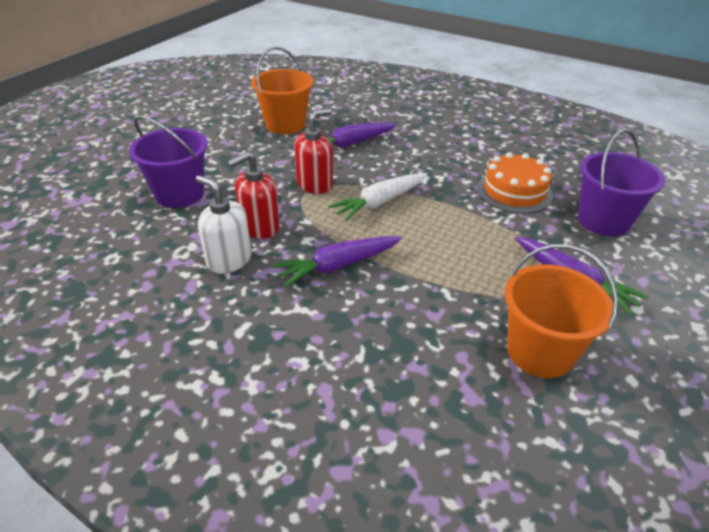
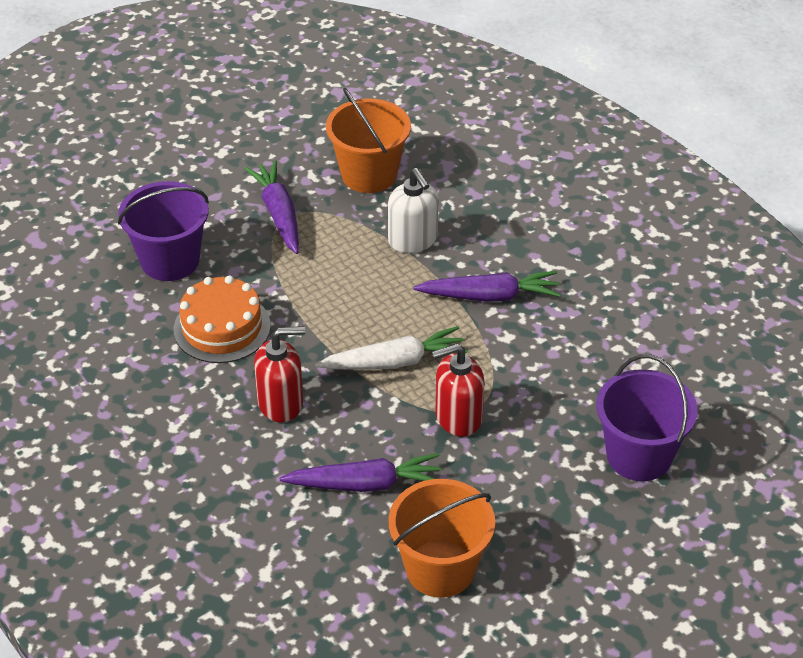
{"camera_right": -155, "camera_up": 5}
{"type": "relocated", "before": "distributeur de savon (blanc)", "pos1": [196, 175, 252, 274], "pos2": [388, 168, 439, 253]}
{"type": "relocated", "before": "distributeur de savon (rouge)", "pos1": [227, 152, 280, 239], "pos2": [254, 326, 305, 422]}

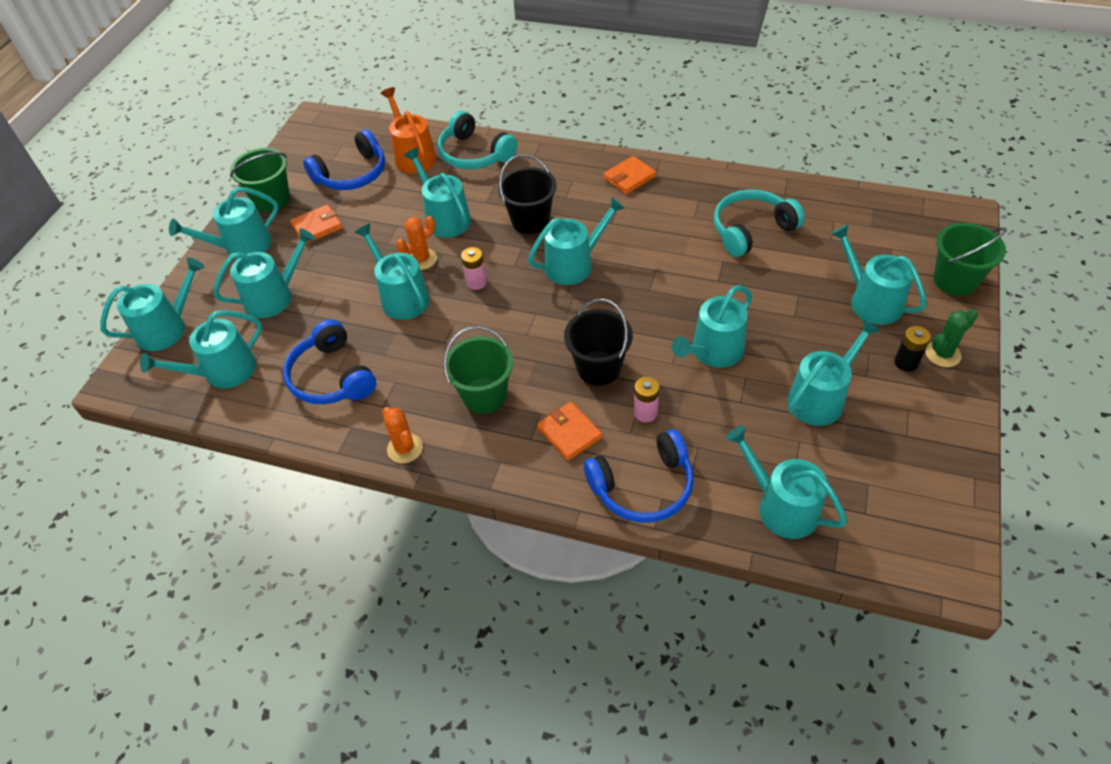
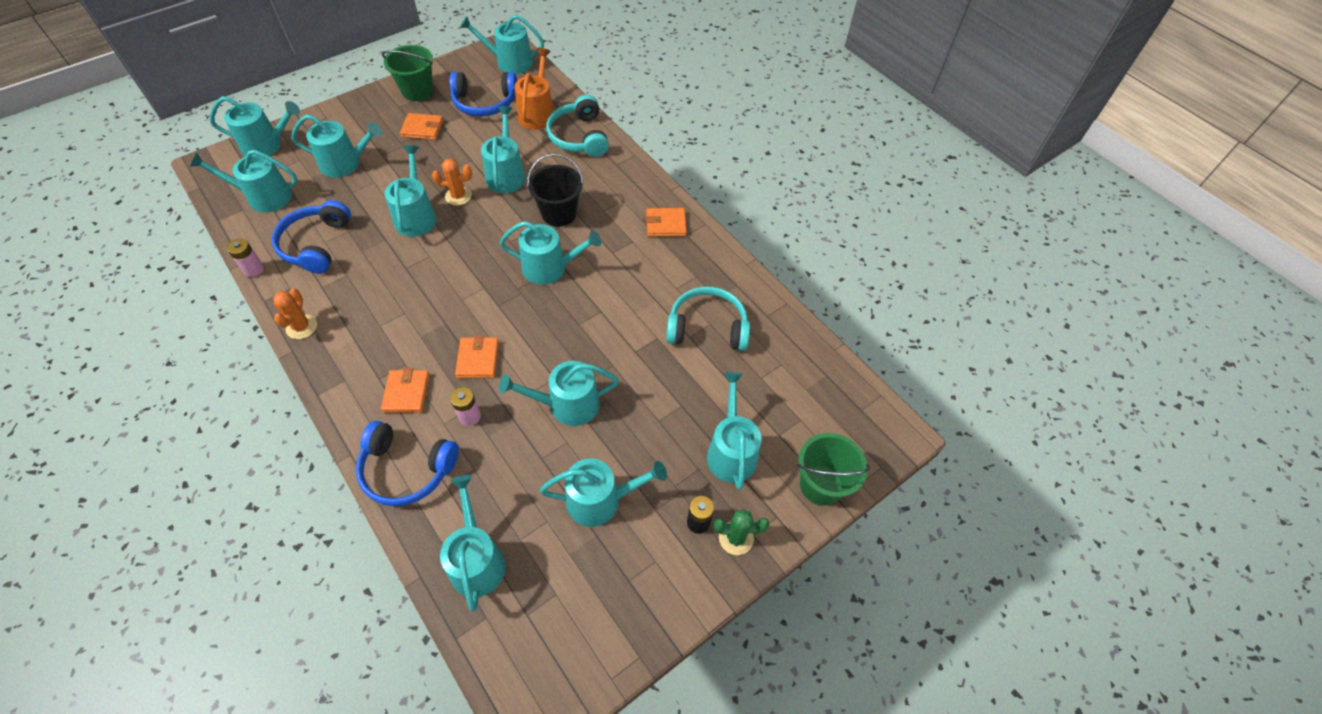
{"camera_right": 30, "camera_up": 5}
{"type": "missing", "before": "seau (vert)", "pos1": [443, 326, 513, 414]}
{"type": "relocated", "before": "arrosoir (turquoise)", "pos1": [169, 187, 279, 259], "pos2": [460, 15, 544, 74]}
{"type": "relocated", "before": "pile (rose)", "pos1": [461, 247, 487, 290], "pos2": [227, 238, 264, 277]}
{"type": "exchanged", "before": "seau (noir)", "after": "portefeuille (orange)", "pos1": [564, 299, 633, 386], "pos2": [455, 335, 499, 378]}

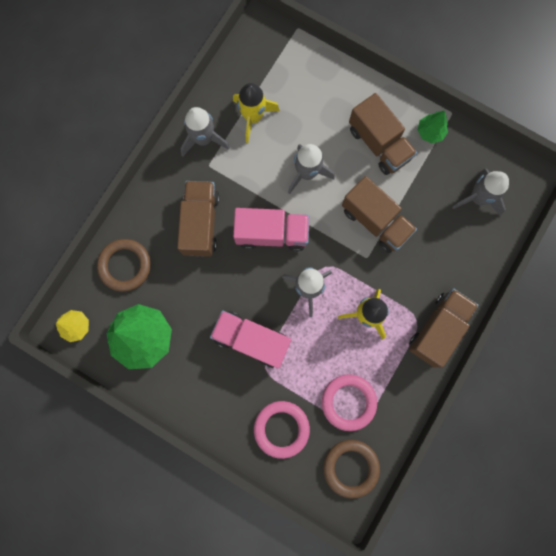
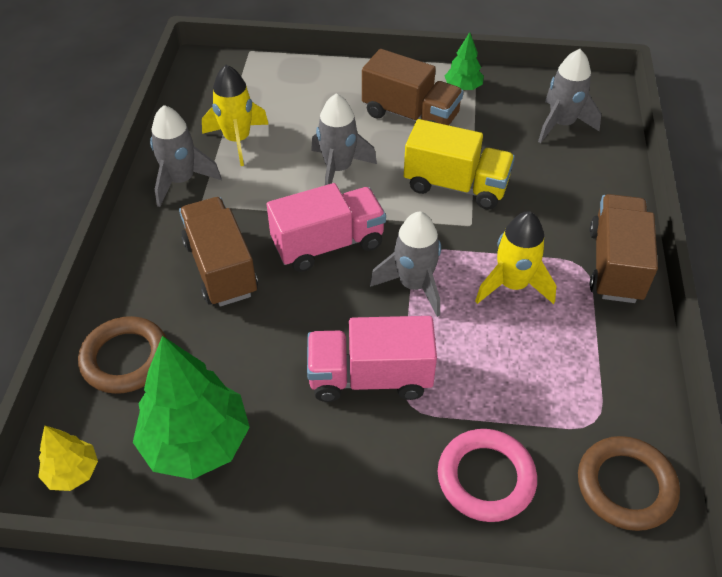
{"camera_right": -25, "camera_up": -30}
{"type": "missing", "before": "anneau (rose)", "pos1": [322, 374, 377, 431]}
{"type": "colour", "before": "camion (marron)", "after": "camion (jaune)", "pos1": [342, 176, 417, 253], "pos2": [404, 119, 515, 209]}

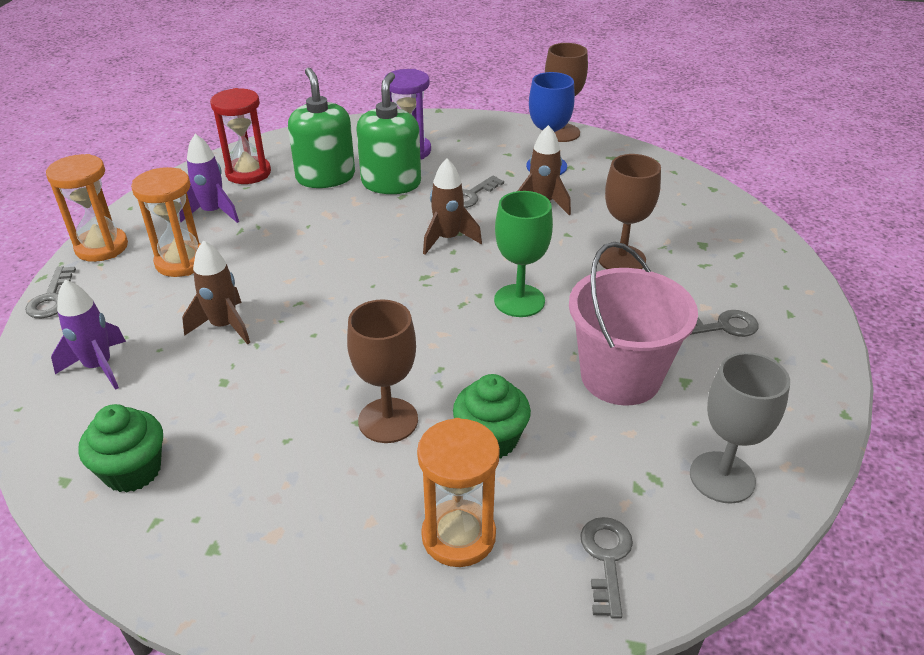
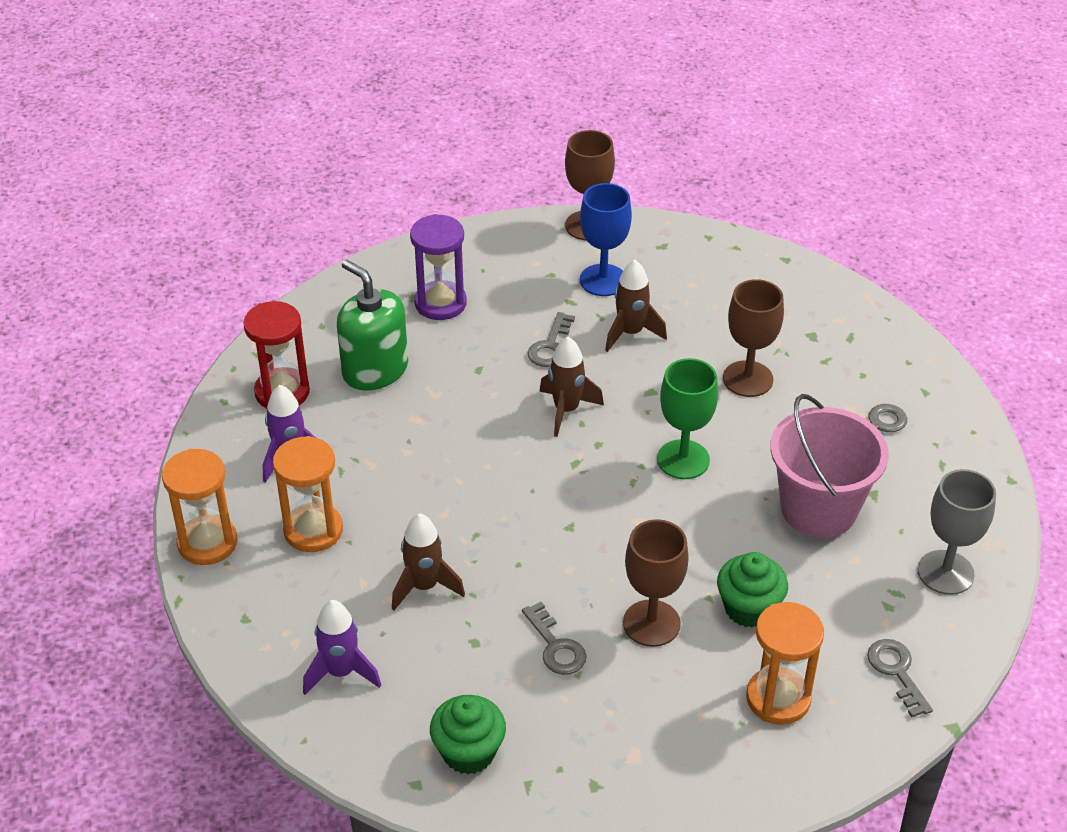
{"camera_right": -25, "camera_up": 5}
{"type": "missing", "before": "distributeur de savon (vert)", "pos1": [356, 72, 421, 194]}
{"type": "relocated", "before": "clé (gris)", "pos1": [25, 266, 76, 318], "pos2": [522, 602, 587, 675]}

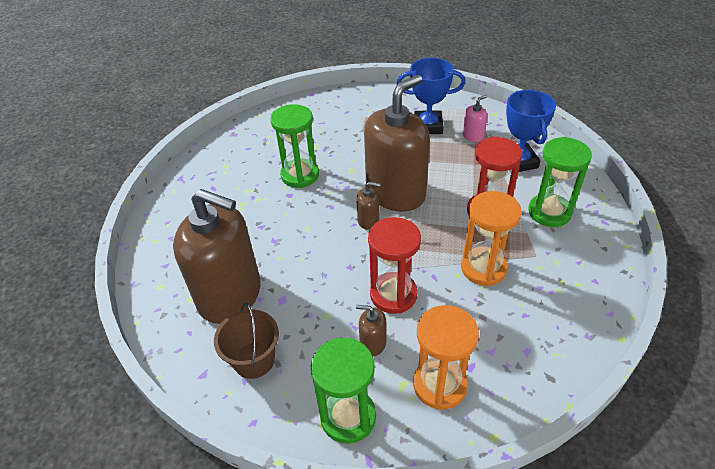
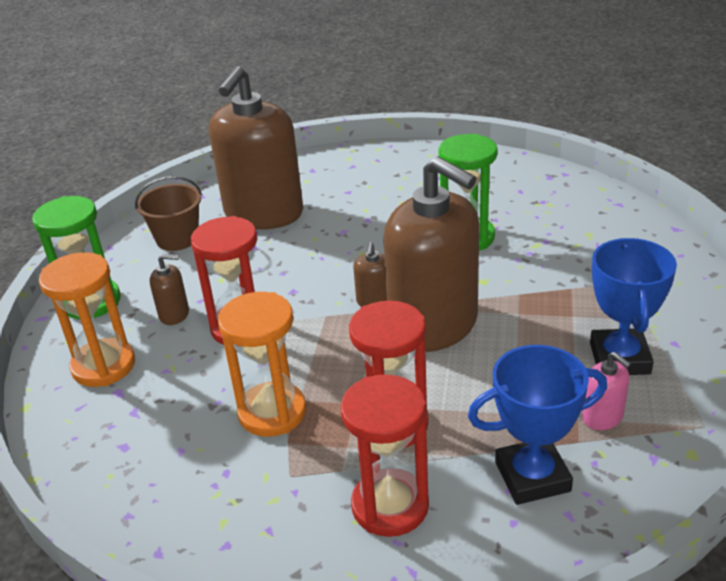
{"camera_right": 90, "camera_up": -10}
{"type": "colour", "before": "sablier (vert)", "after": "sablier (rouge)", "pos1": [528, 137, 592, 227], "pos2": [341, 374, 429, 537]}
{"type": "spun", "before": "distributeur de savon (marron)", "pos1": [356, 305, 386, 357], "pos2": [150, 254, 189, 325], "turn": 75}

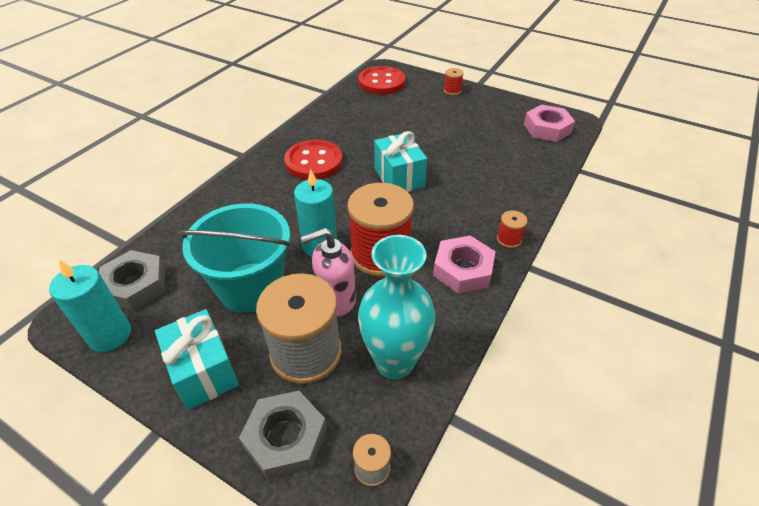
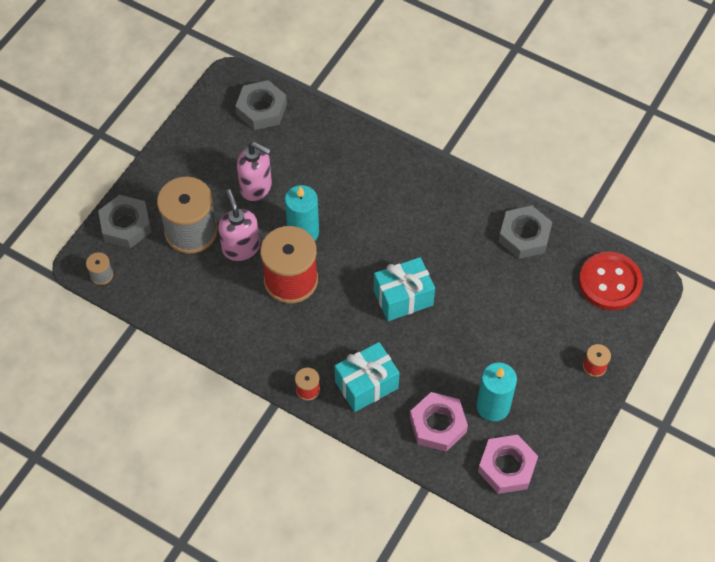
{"camera_right": 90, "camera_up": 15}
{"type": "missing", "before": "bouton (rouge)", "pos1": [284, 140, 343, 180]}
{"type": "missing", "before": "vase (turquoise)", "pos1": [358, 235, 435, 379]}
{"type": "appeared", "after": "écrou (gris)", "pos2": [499, 205, 552, 259]}
{"type": "relocated", "before": "bougie (turquoise)", "pos1": [49, 260, 131, 352], "pos2": [476, 362, 517, 421]}
{"type": "relocated", "before": "cadeau (turquoise)", "pos1": [155, 309, 239, 410], "pos2": [335, 342, 399, 412]}
{"type": "relocated", "before": "écrou (rose)", "pos1": [433, 236, 496, 294], "pos2": [410, 392, 468, 452]}
{"type": "exchanged", "before": "seau (turquoise)", "after": "distributeur de savon (rose)", "pos1": [178, 203, 291, 313], "pos2": [237, 142, 272, 201]}

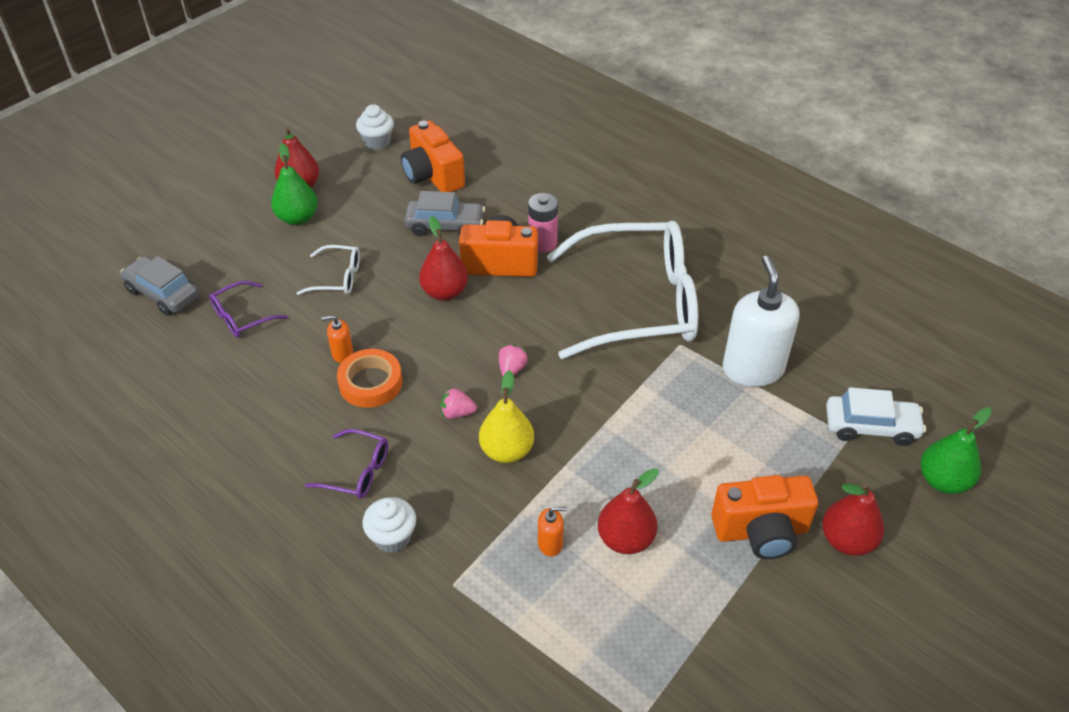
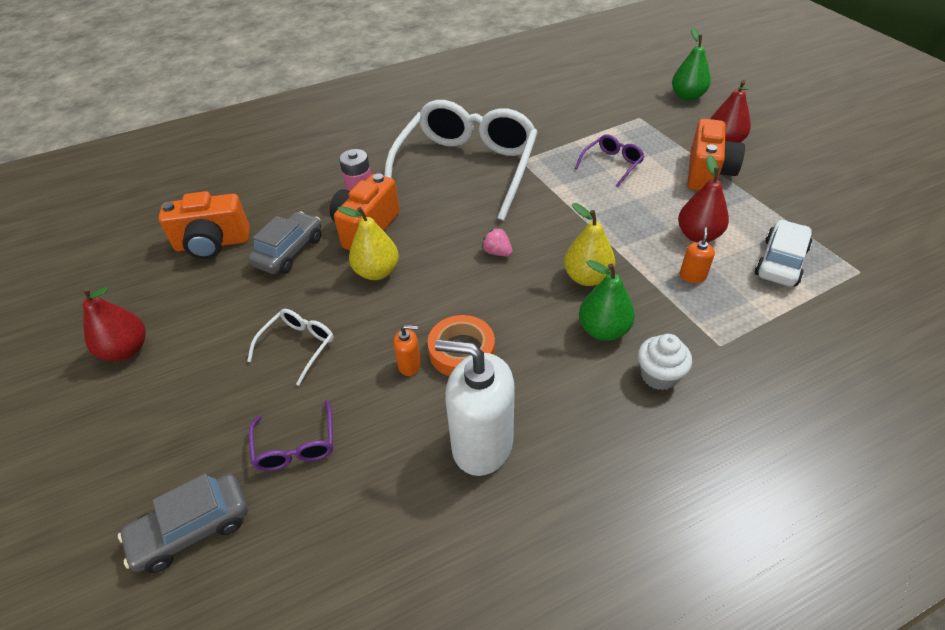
{"camera_right": -65, "camera_up": 0}
{"type": "missing", "before": "muffin (blanc)", "pos1": [356, 104, 394, 150]}
{"type": "missing", "before": "fraise (rose)", "pos1": [441, 387, 477, 419]}
{"type": "relocated", "before": "poire (vert)", "pos1": [271, 143, 317, 225], "pos2": [579, 260, 635, 341]}
{"type": "relocated", "before": "lunettes (violet)", "pos1": [305, 429, 388, 499], "pos2": [575, 134, 645, 187]}
{"type": "relocated", "before": "distributeur de savon (blanc)", "pos1": [723, 255, 800, 387], "pos2": [435, 339, 515, 476]}
{"type": "relocated", "before": "voiture (blanc)", "pos1": [826, 387, 926, 446], "pos2": [755, 220, 812, 286]}
{"type": "colour", "before": "poire (rouge)", "after": "poire (jaune)", "pos1": [419, 216, 468, 301], "pos2": [337, 206, 399, 280]}
{"type": "spun", "before": "distributeur de savon (orange)", "pos1": [321, 315, 353, 363], "pos2": [393, 325, 421, 376], "turn": -105}

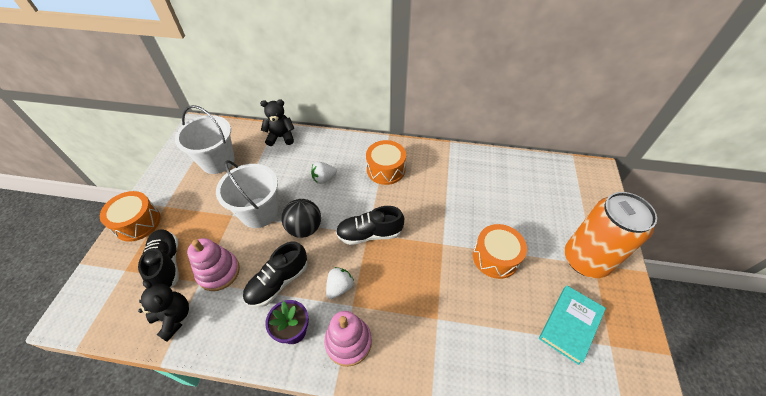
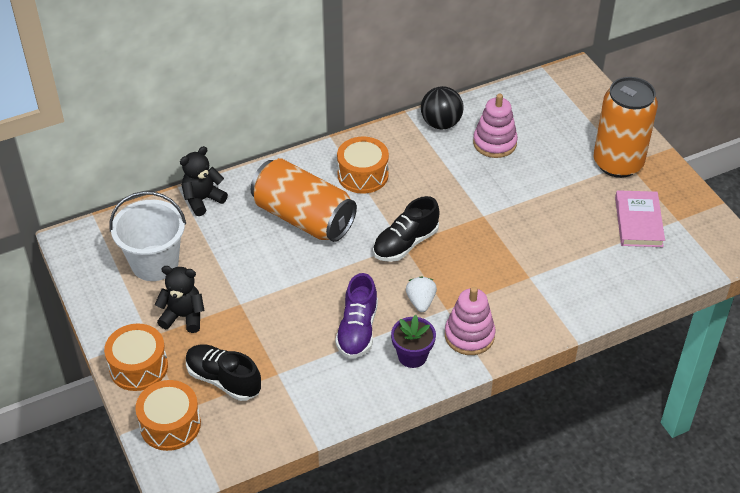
{"camera_right": -35, "camera_up": -5}
{"type": "missing", "before": "seau (blanc)", "pos1": [216, 160, 278, 228]}
{"type": "relocated", "before": "ours en peluche (noir)", "pos1": [138, 280, 189, 342], "pos2": [155, 266, 204, 333]}
{"type": "relocated", "before": "jouet à empiler (rose)", "pos1": [187, 238, 240, 291], "pos2": [473, 94, 518, 158]}
{"type": "relocated", "before": "balle (noir)", "pos1": [282, 199, 321, 238], "pos2": [421, 86, 464, 129]}
{"type": "relocated", "before": "tambour (orange)", "pos1": [473, 224, 527, 279], "pos2": [135, 380, 201, 451]}
{"type": "exchanged", "before": "fraise (blanc)", "after": "canette (orange)", "pos1": [311, 162, 337, 184], "pos2": [251, 158, 357, 242]}
{"type": "colour", "before": "chaussure (noir)", "after": "chaussure (violet)", "pos1": [243, 241, 308, 307], "pos2": [335, 273, 378, 359]}
{"type": "colour", "before": "livre (turquoise)", "after": "livre (rose)", "pos1": [539, 286, 606, 365], "pos2": [615, 190, 665, 247]}

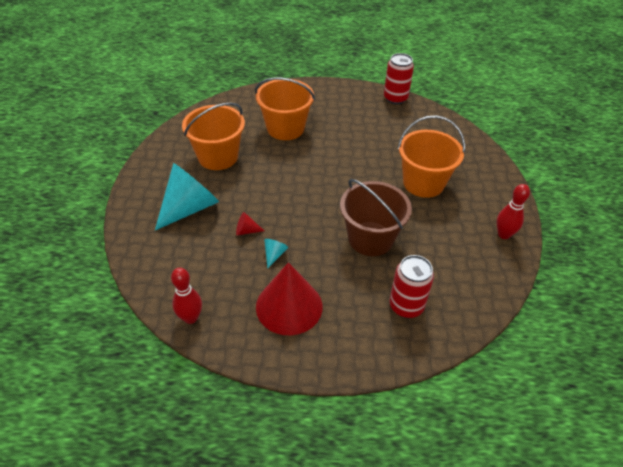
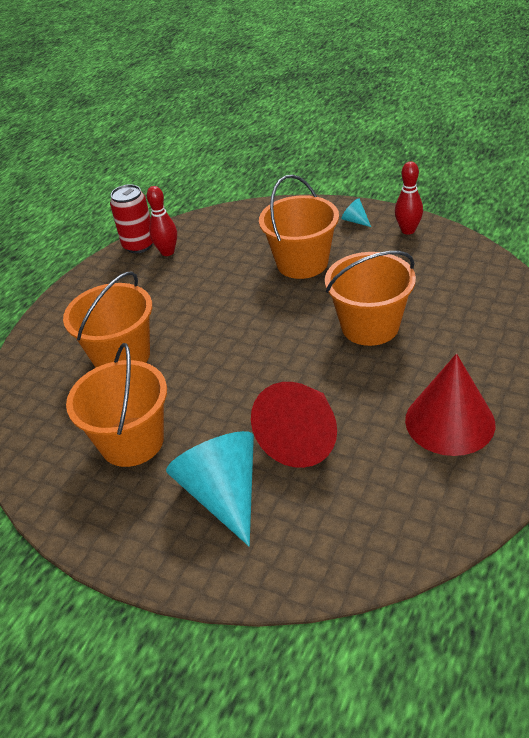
{"camera_right": -60, "camera_up": -5}
{"type": "missing", "before": "canette (rouge)", "pos1": [389, 255, 434, 318]}
{"type": "relocated", "before": "quille (rouge)", "pos1": [171, 268, 202, 324], "pos2": [147, 186, 177, 256]}
{"type": "relocated", "before": "cône (turquoise)", "pos1": [264, 239, 288, 269], "pos2": [341, 198, 371, 227]}
{"type": "colour", "before": "seau (marron)", "after": "seau (orange)", "pos1": [340, 179, 412, 256], "pos2": [325, 251, 416, 346]}
{"type": "size", "before": "cône (rouge)", "pos1": [236, 212, 264, 236], "pos2": [251, 382, 337, 468], "scale": 2.45}

